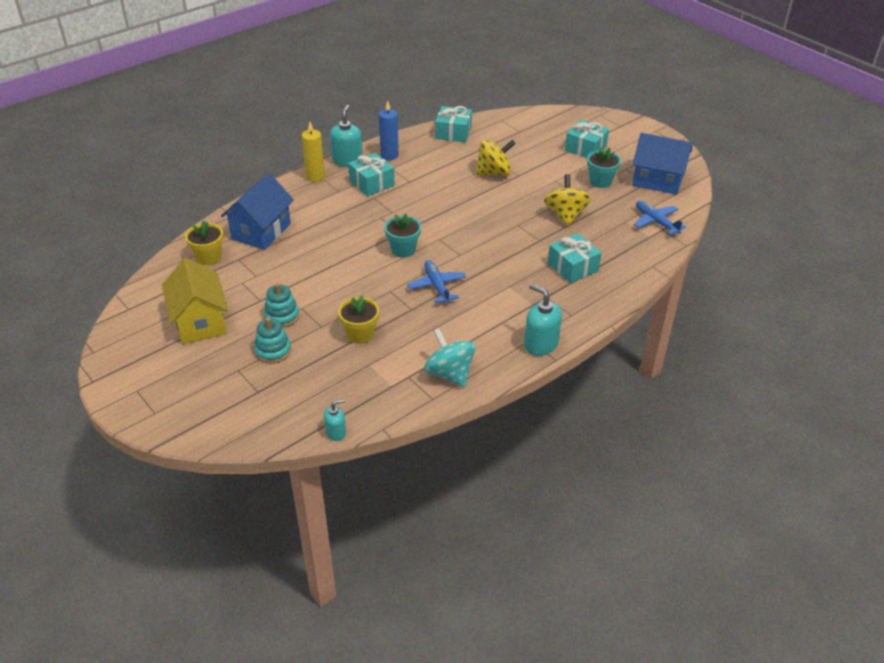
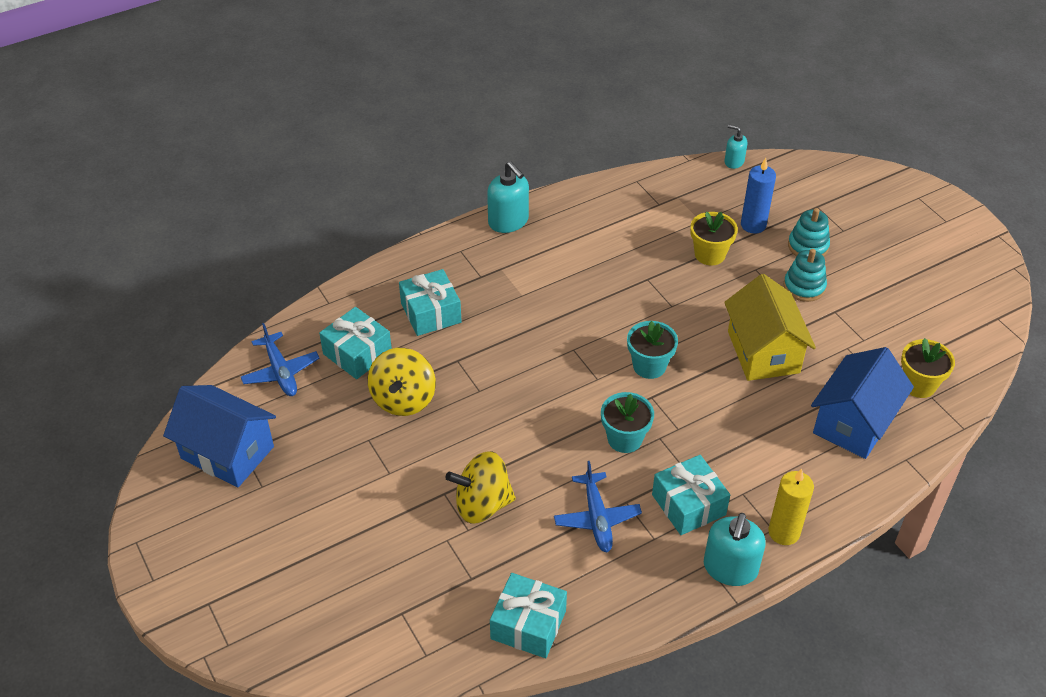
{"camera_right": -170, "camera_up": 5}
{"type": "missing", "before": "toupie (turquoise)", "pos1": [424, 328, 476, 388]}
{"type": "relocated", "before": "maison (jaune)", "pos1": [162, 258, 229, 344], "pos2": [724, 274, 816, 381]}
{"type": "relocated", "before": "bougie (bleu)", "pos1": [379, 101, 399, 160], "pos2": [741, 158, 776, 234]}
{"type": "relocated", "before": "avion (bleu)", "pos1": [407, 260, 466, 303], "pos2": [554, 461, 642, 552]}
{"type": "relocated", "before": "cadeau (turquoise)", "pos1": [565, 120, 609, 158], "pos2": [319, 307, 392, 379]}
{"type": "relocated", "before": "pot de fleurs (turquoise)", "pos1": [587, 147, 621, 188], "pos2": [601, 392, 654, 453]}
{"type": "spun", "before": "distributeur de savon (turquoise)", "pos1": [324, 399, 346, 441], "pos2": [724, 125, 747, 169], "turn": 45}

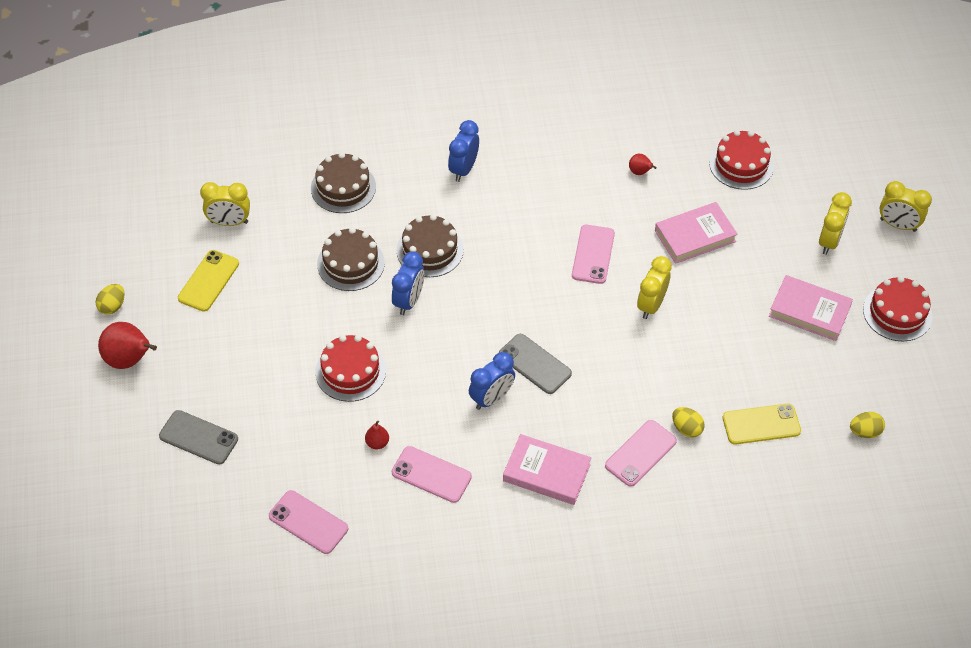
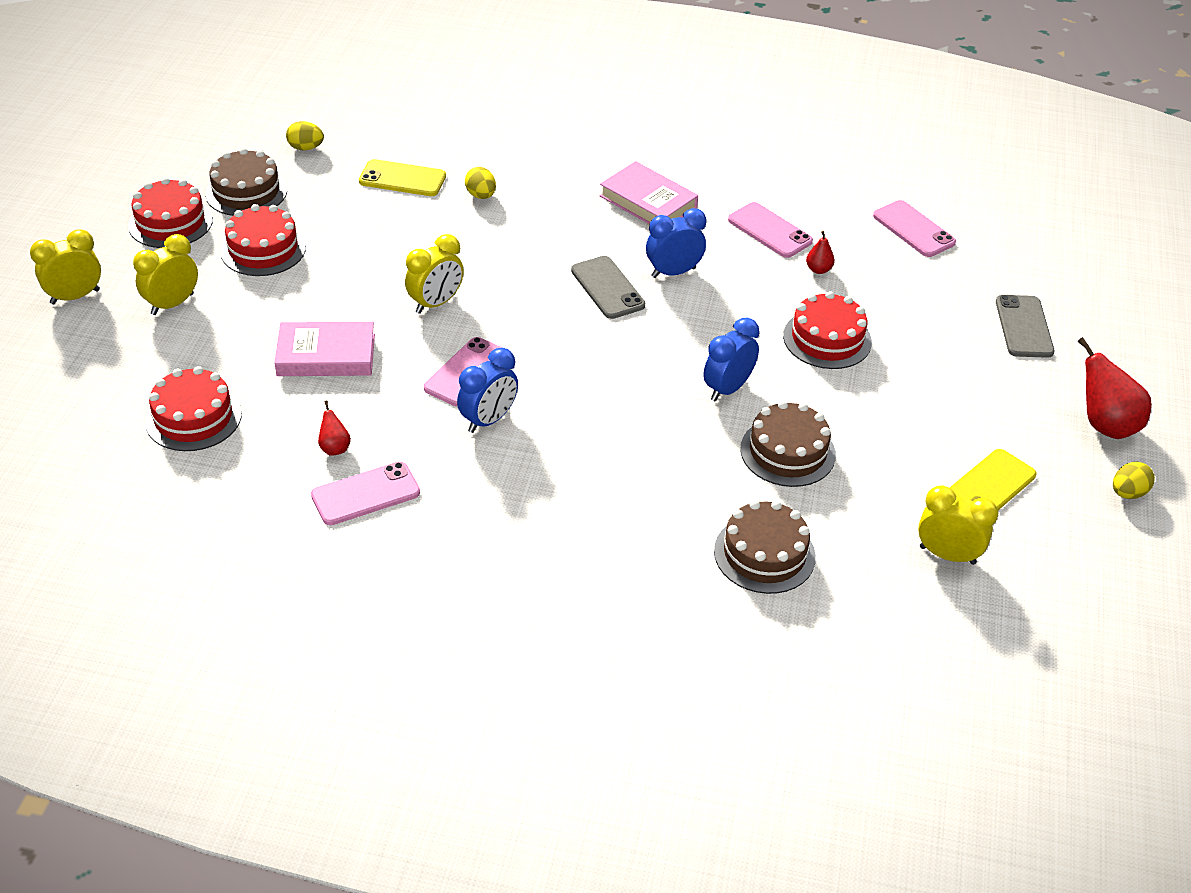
{"camera_right": -160, "camera_up": -10}
{"type": "relocated", "before": "gâteau (marron)", "pos1": [397, 214, 464, 277], "pos2": [205, 148, 287, 216]}
{"type": "relocated", "before": "réveil (bleu)", "pos1": [448, 120, 479, 182], "pos2": [457, 348, 518, 433]}
{"type": "relocated", "before": "téléphone (rose)", "pos1": [605, 420, 677, 487], "pos2": [311, 462, 420, 525]}
{"type": "exchanged", "before": "livre (rose)", "after": "gâteau (rouge)", "pos1": [769, 275, 853, 341], "pos2": [220, 204, 306, 276]}
{"type": "spun", "before": "téléphone (gris)", "pos1": [159, 410, 238, 464], "pos2": [996, 295, 1054, 358], "turn": 45}
{"type": "spun", "before": "réveil (jaune)", "pos1": [879, 181, 932, 232], "pos2": [30, 229, 101, 304], "turn": -75}

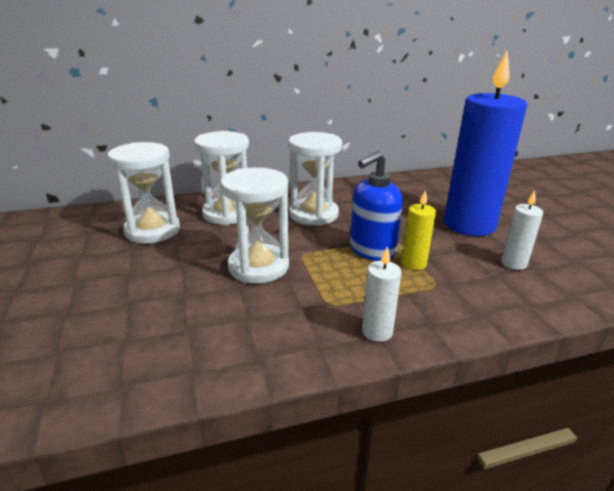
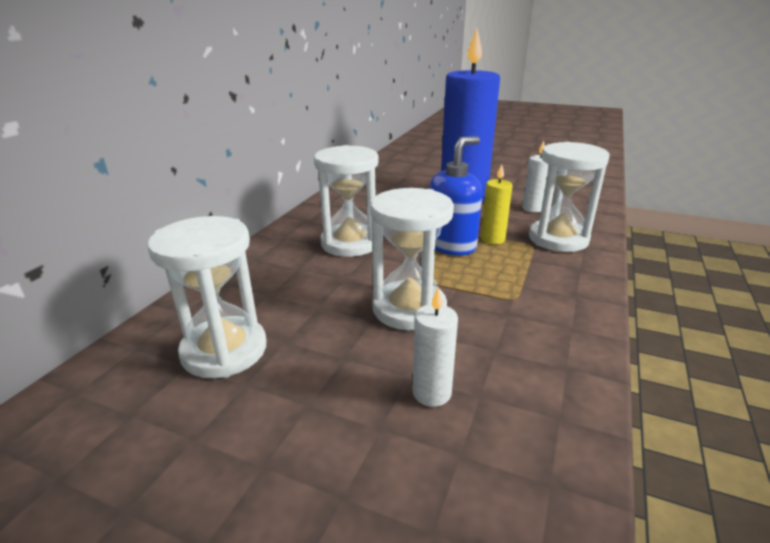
{"camera_right": -50, "camera_up": 0}
{"type": "relocated", "before": "sablier (blanc)", "pos1": [194, 131, 249, 225], "pos2": [529, 142, 610, 252]}
{"type": "relocated", "before": "bougie (blanc)", "pos1": [362, 247, 401, 342], "pos2": [412, 287, 458, 407]}
{"type": "spun", "before": "distributeur de savon (bleu)", "pos1": [350, 151, 403, 261], "pos2": [430, 136, 482, 256], "turn": -135}

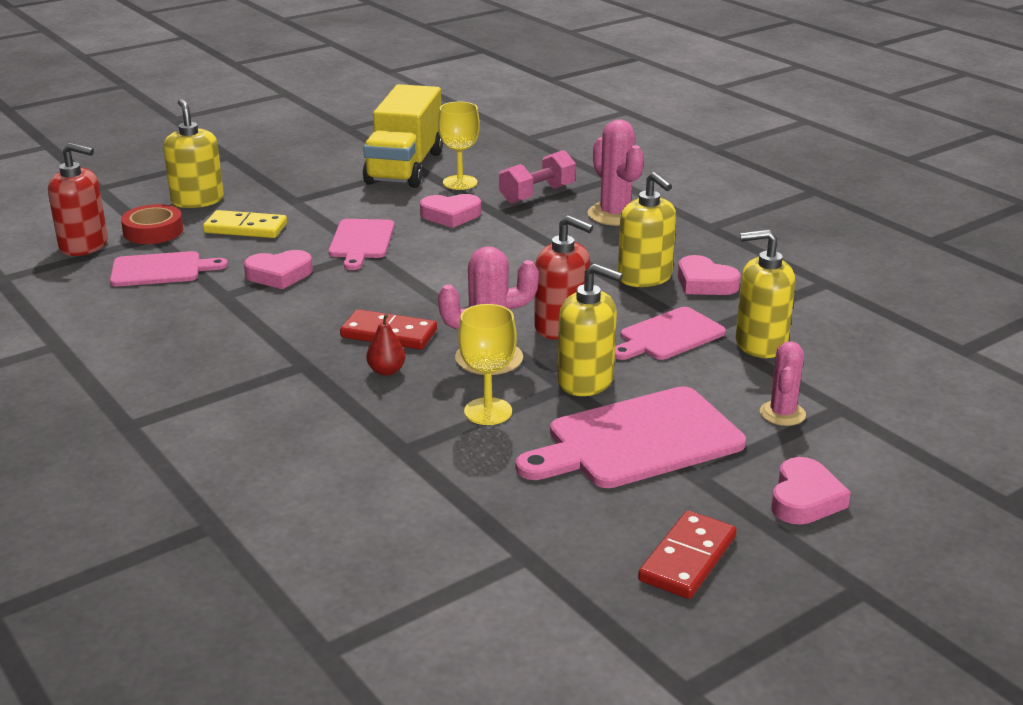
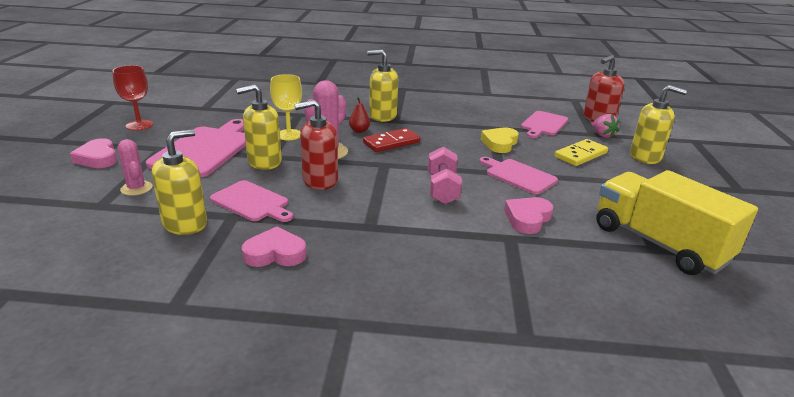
{"camera_right": 130, "camera_up": 0}
{"type": "missing", "before": "verre à pied (jaune)", "pos1": [438, 102, 480, 190]}
{"type": "missing", "before": "cactus (rose)", "pos1": [588, 120, 644, 226]}
{"type": "relocated", "before": "haltère (rose)", "pos1": [499, 150, 576, 204], "pos2": [428, 147, 462, 204]}
{"type": "relocated", "before": "distributeur de savon (jaune)", "pos1": [618, 172, 676, 287], "pos2": [367, 50, 398, 122]}
{"type": "exchanged", "before": "ruban adhésif (rouge)", "after": "fraise (rose)", "pos1": [121, 204, 183, 244], "pos2": [592, 114, 620, 138]}
{"type": "exchanged", "before": "domino (rouge)", "after": "verre à pied (rouge)", "pos1": [638, 510, 737, 599], "pos2": [112, 65, 153, 131]}
{"type": "colour", "before": "cœur (rose)", "after": "cœur (jaune)", "pos1": [244, 250, 313, 289], "pos2": [481, 127, 519, 153]}
{"type": "spun", "before": "planche à découper (rose)", "pos1": [615, 307, 726, 360], "pos2": [210, 180, 293, 222], "turn": 120}

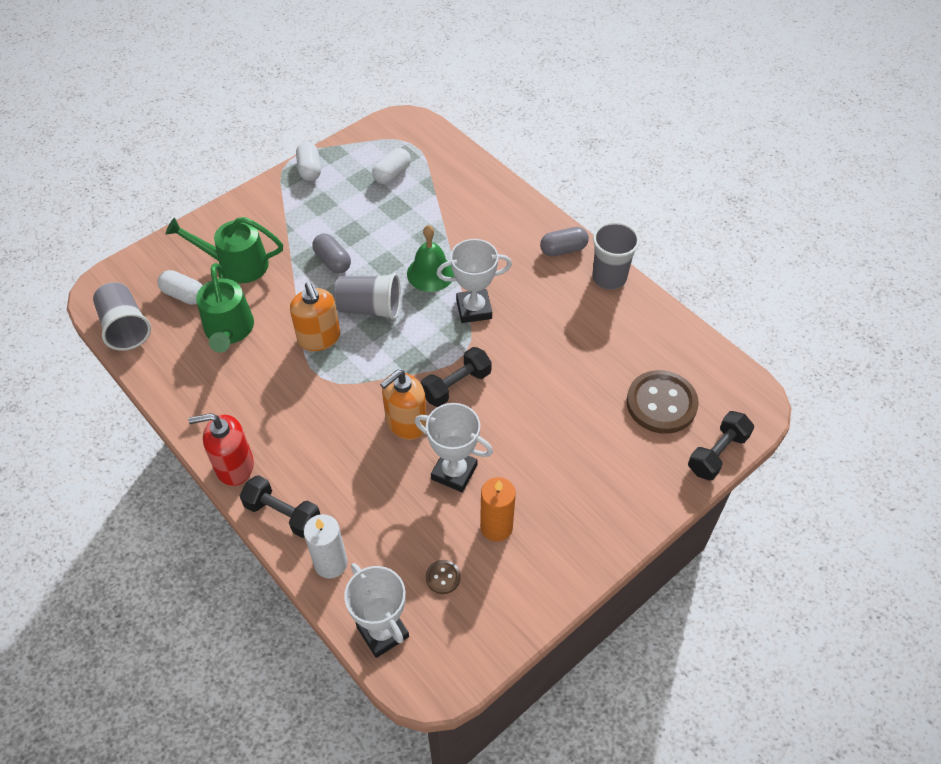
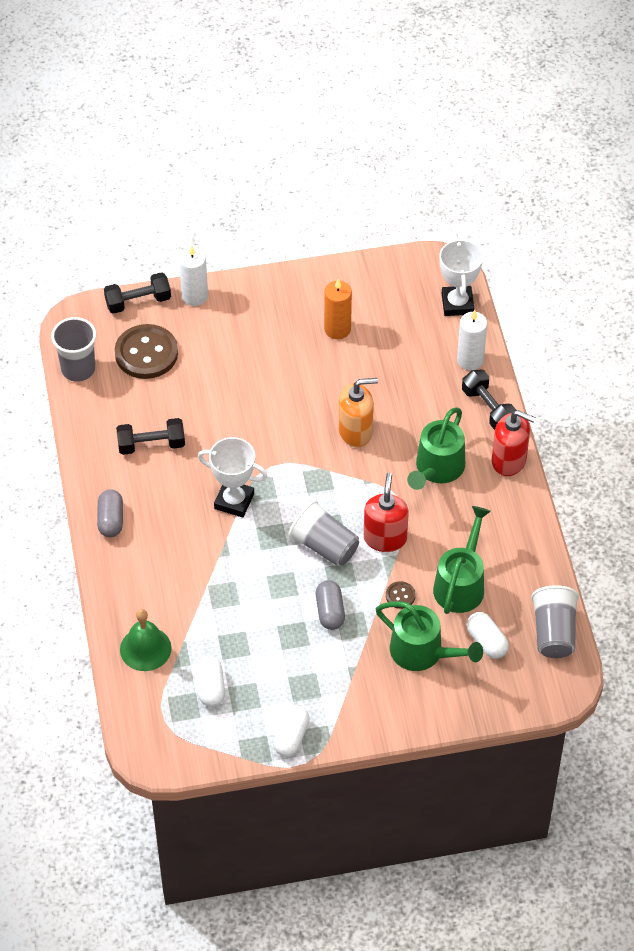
{"camera_right": -150, "camera_up": 0}
{"type": "missing", "before": "trophée (blanc)", "pos1": [415, 403, 493, 492]}
{"type": "appeared", "after": "bougie (blanc)", "pos2": [179, 245, 208, 306]}
{"type": "appeared", "after": "arrosoir (vert)", "pos2": [407, 407, 465, 490]}
{"type": "relocated", "before": "cloche (vert)", "pos1": [407, 225, 454, 292], "pos2": [120, 609, 172, 671]}
{"type": "relocated", "before": "haltère (noir)", "pos1": [421, 347, 492, 407], "pos2": [116, 418, 185, 455]}
{"type": "relocated", "before": "bouton (marron)", "pos1": [426, 560, 461, 594], "pos2": [386, 581, 416, 609]}
{"type": "relocated", "before": "gobelet (gris)", "pos1": [592, 222, 640, 290], "pos2": [51, 317, 96, 382]}
{"type": "colour", "before": "distributeur de savon (orange)", "after": "distributeur de savon (rouge)", "pos1": [290, 282, 340, 351], "pos2": [364, 473, 409, 552]}
{"type": "spun", "before": "gélule (blanc)", "pos1": [372, 148, 411, 184], "pos2": [196, 656, 225, 707], "turn": -75}
{"type": "spun", "before": "gélule (gris)", "pos1": [540, 227, 589, 256], "pos2": [97, 489, 123, 537], "turn": 75}

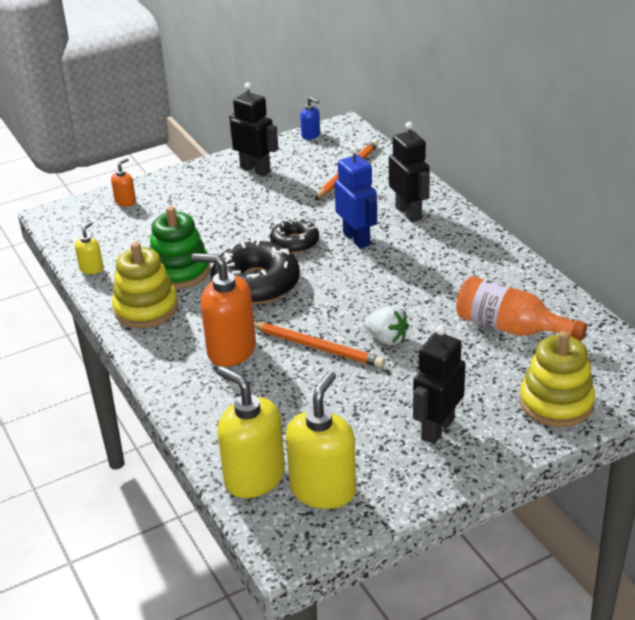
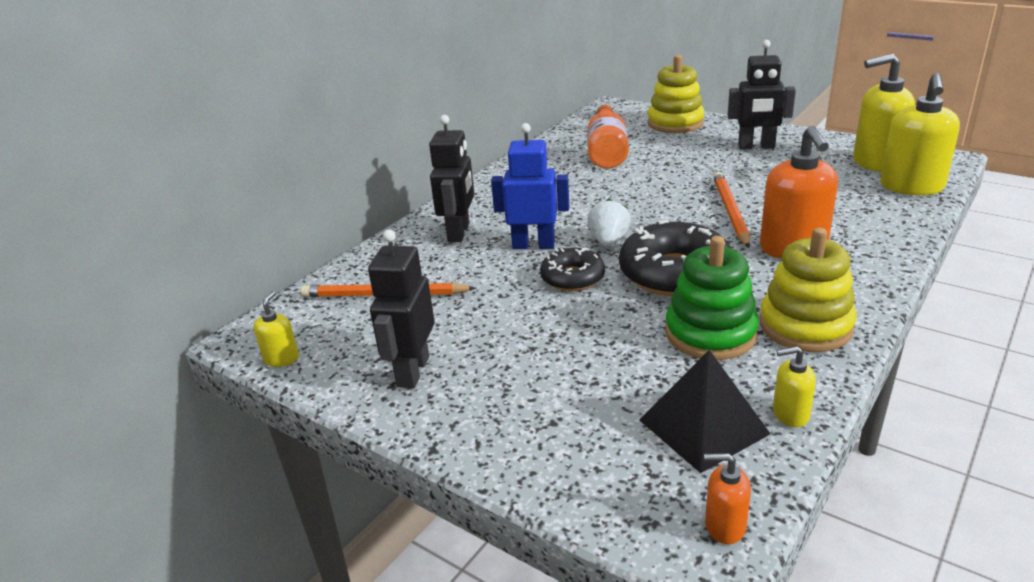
{"camera_right": -115, "camera_up": -5}
{"type": "appeared", "after": "pyramide (noir)", "pos2": [640, 350, 770, 473]}
{"type": "relocated", "before": "distributeur de savon (orange)", "pos1": [111, 158, 136, 207], "pos2": [704, 453, 751, 544]}
{"type": "relocated", "before": "fraise (blanc)", "pos1": [364, 306, 409, 346], "pos2": [587, 199, 631, 247]}
{"type": "colour", "before": "distributeur de savon (bleu)", "after": "distributeur de savon (jaune)", "pos1": [300, 97, 320, 140], "pos2": [253, 291, 299, 367]}
{"type": "spun", "before": "robot (bleu)", "pos1": [334, 146, 377, 249], "pos2": [491, 123, 569, 249], "turn": 60}
{"type": "spun", "before": "robot (noir)", "pos1": [389, 122, 430, 222], "pos2": [429, 115, 474, 242], "turn": 150}

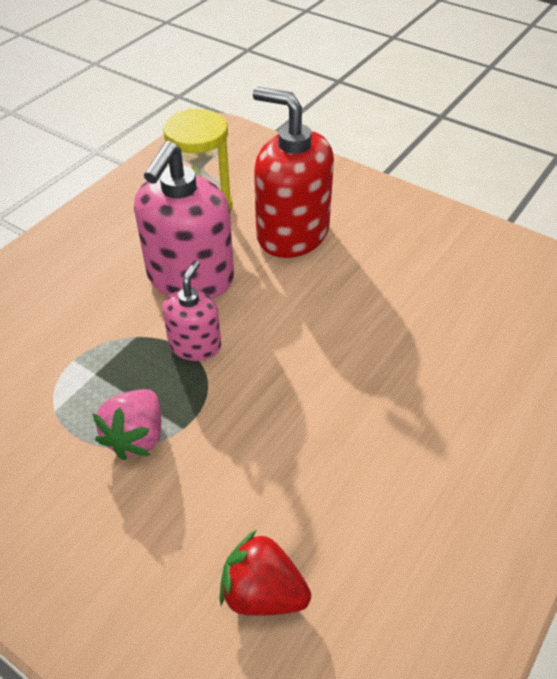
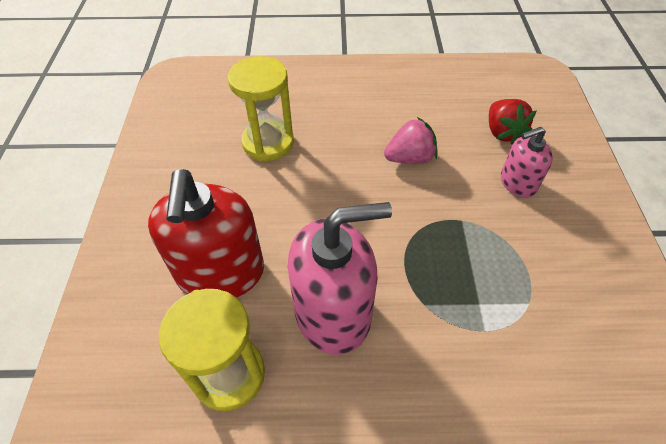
{"camera_right": -125, "camera_up": 5}
{"type": "appeared", "after": "sablier (jaune)", "pos2": [228, 56, 294, 161]}
{"type": "relocated", "before": "fraise (rose)", "pos1": [93, 389, 161, 460], "pos2": [384, 117, 438, 164]}
{"type": "relocated", "before": "distributeur de savon (rose)", "pos1": [163, 260, 221, 361], "pos2": [501, 127, 553, 198]}

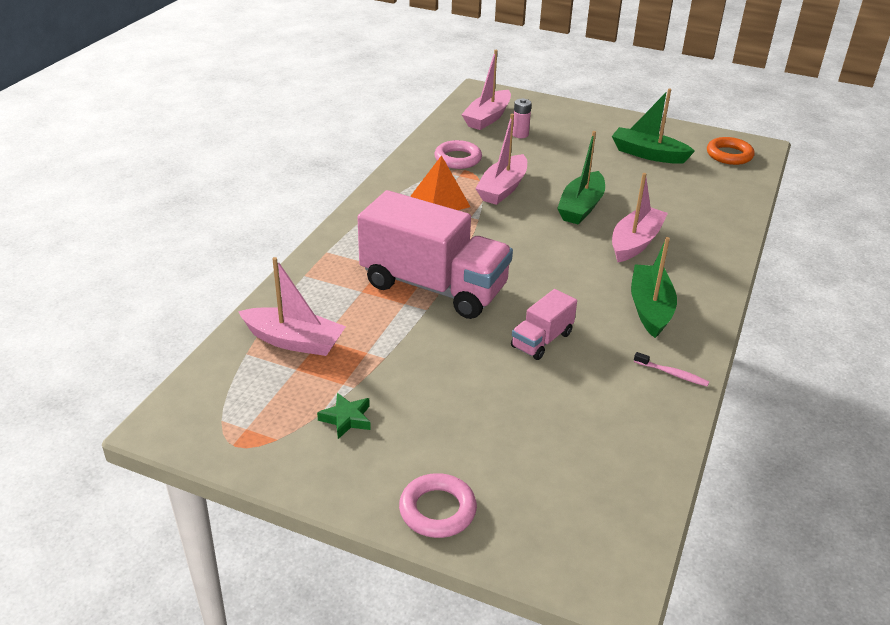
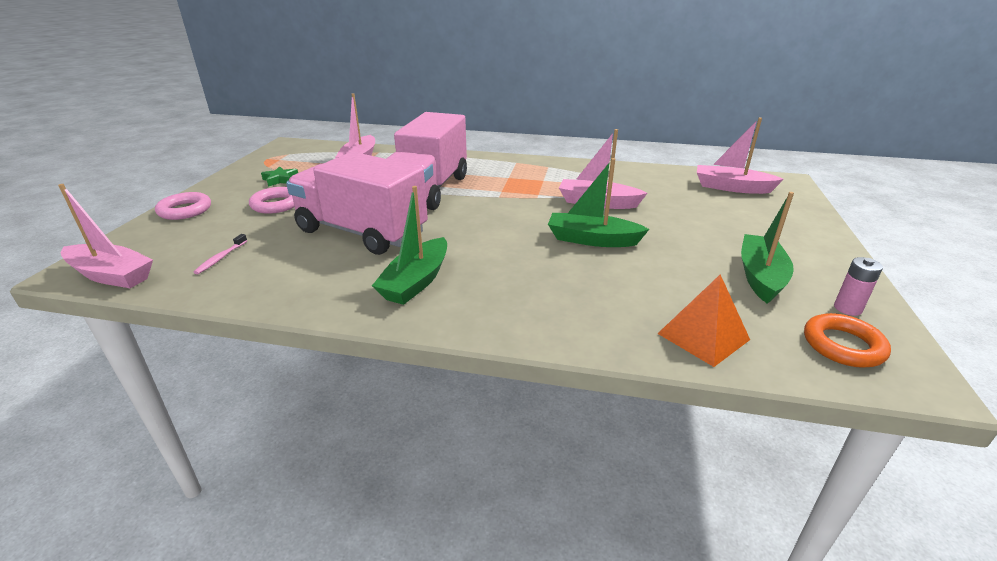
{"camera_right": 80, "camera_up": -5}
{"type": "relocated", "before": "pyramide (orange)", "pos1": [411, 155, 470, 210], "pos2": [657, 274, 750, 367]}
{"type": "relocated", "before": "anneau (rose)", "pos1": [434, 140, 482, 169], "pos2": [249, 187, 295, 214]}
{"type": "relocated", "before": "pile (rose)", "pos1": [513, 98, 532, 138], "pos2": [834, 257, 883, 316]}
{"type": "relocated", "before": "bateau (rose)", "pos1": [612, 173, 668, 262], "pos2": [58, 184, 153, 288]}
{"type": "relocated", "before": "brosse à dents (rose)", "pos1": [634, 352, 709, 386], "pos2": [194, 234, 247, 274]}
{"type": "spun", "before": "bateau (vert)", "pos1": [631, 237, 677, 338], "pos2": [372, 186, 447, 305], "turn": 120}
{"type": "size", "before": "camion (rose)", "pos1": [511, 289, 577, 360], "pos2": [286, 152, 428, 255], "scale": 2.14}

